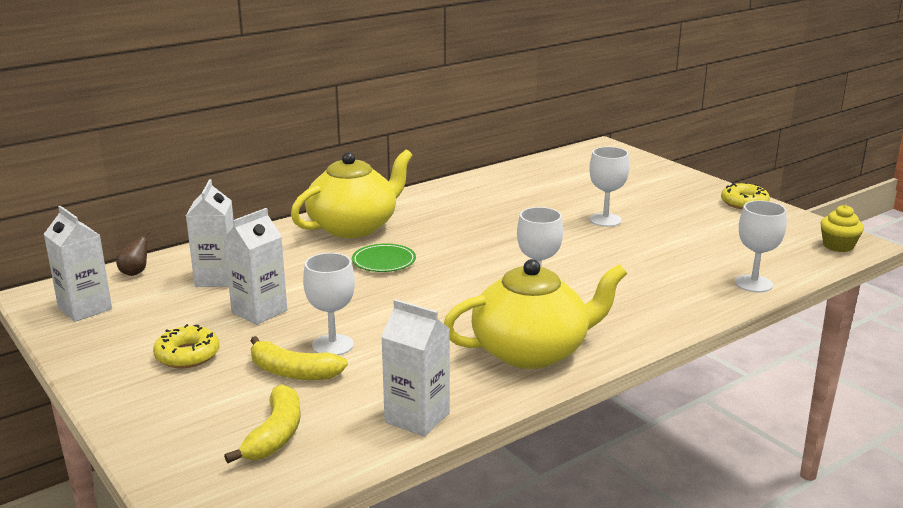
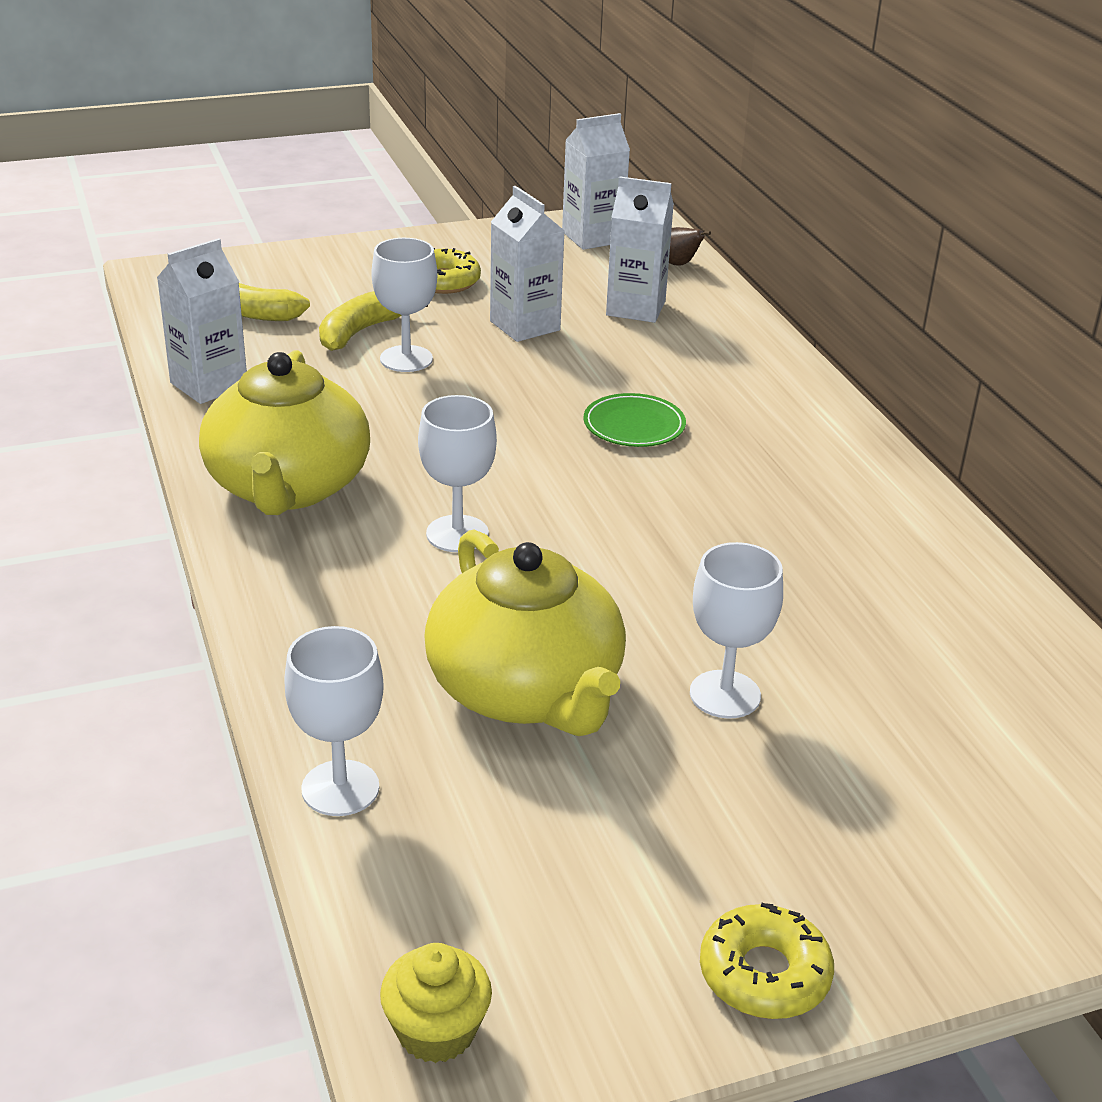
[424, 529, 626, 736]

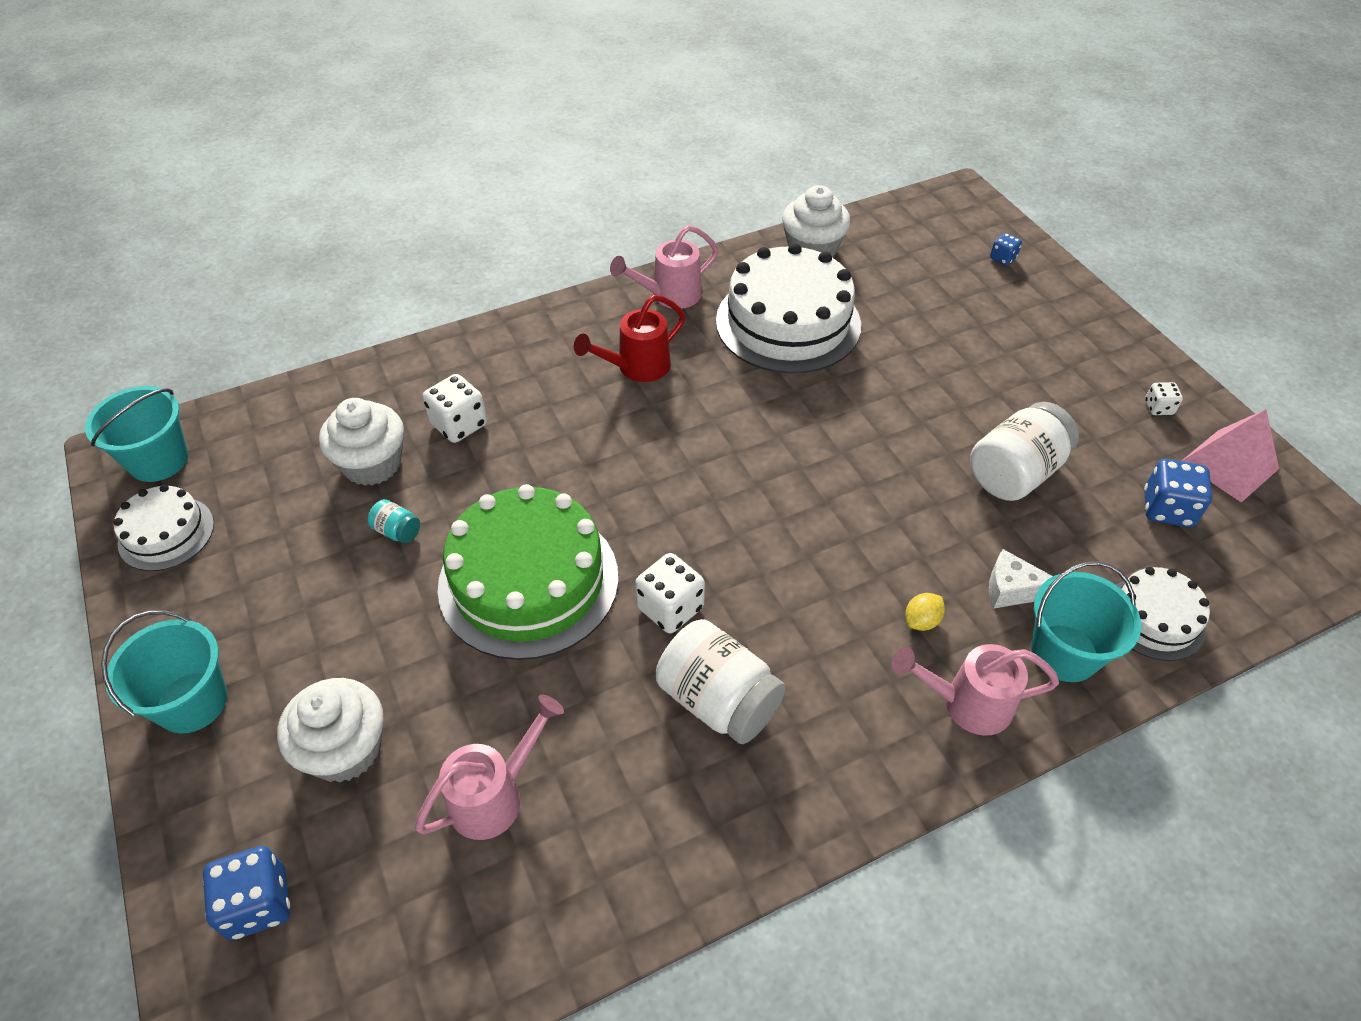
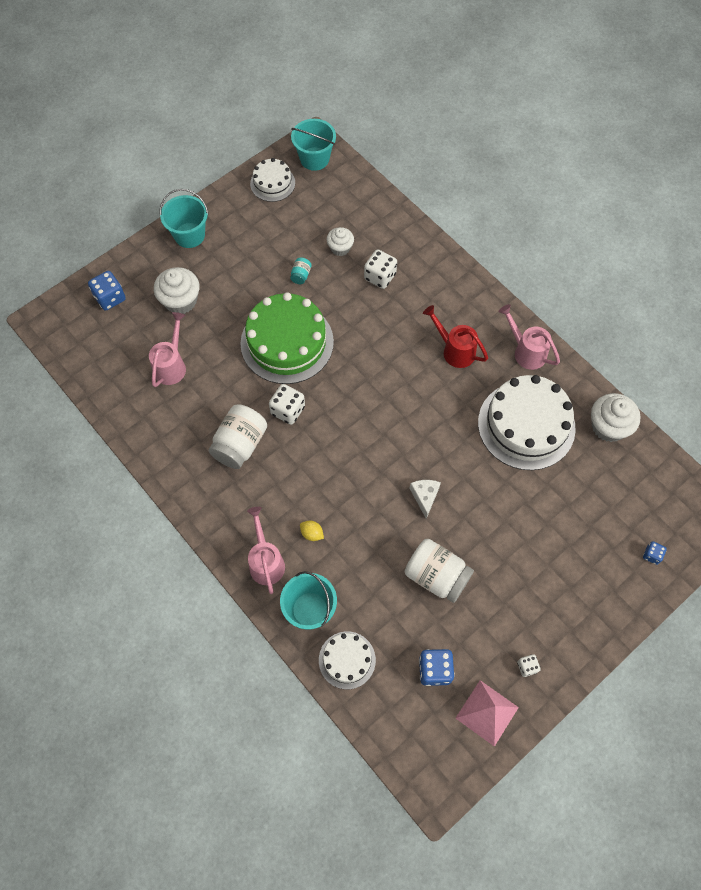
[149, 312, 186, 387]
[327, 227, 354, 256]
[409, 480, 441, 519]

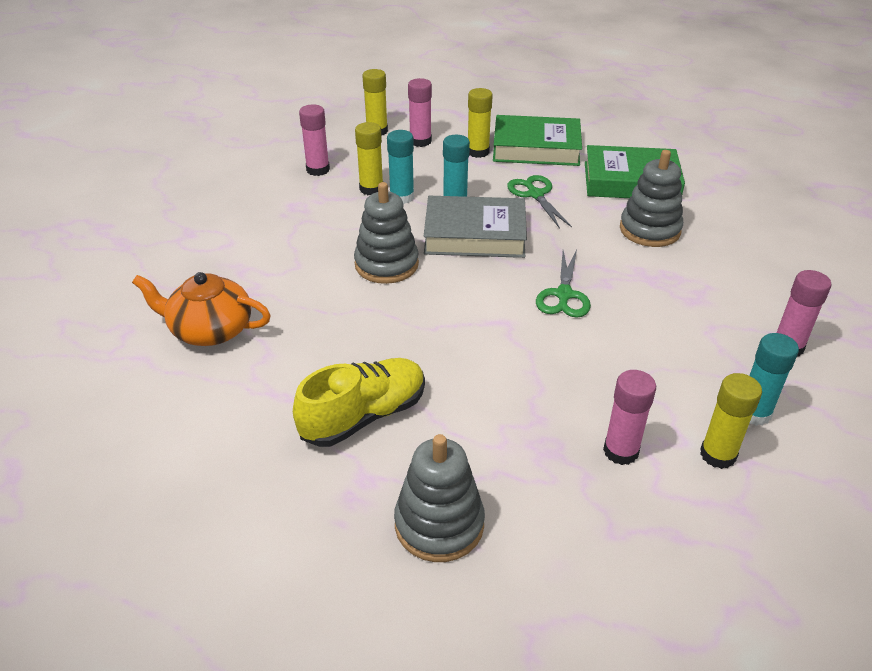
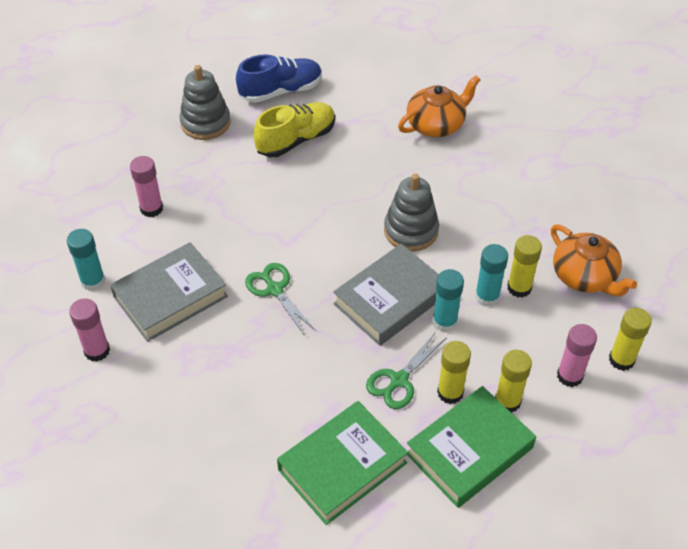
[110, 242, 228, 342]
[236, 54, 322, 103]
[254, 102, 335, 157]
[366, 332, 446, 409]
[437, 341, 471, 404]
[551, 225, 637, 297]
[620, 150, 683, 247] (first image)

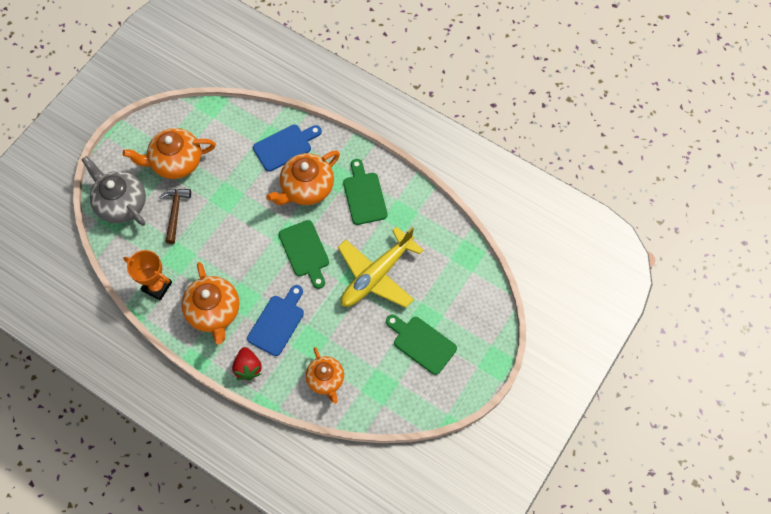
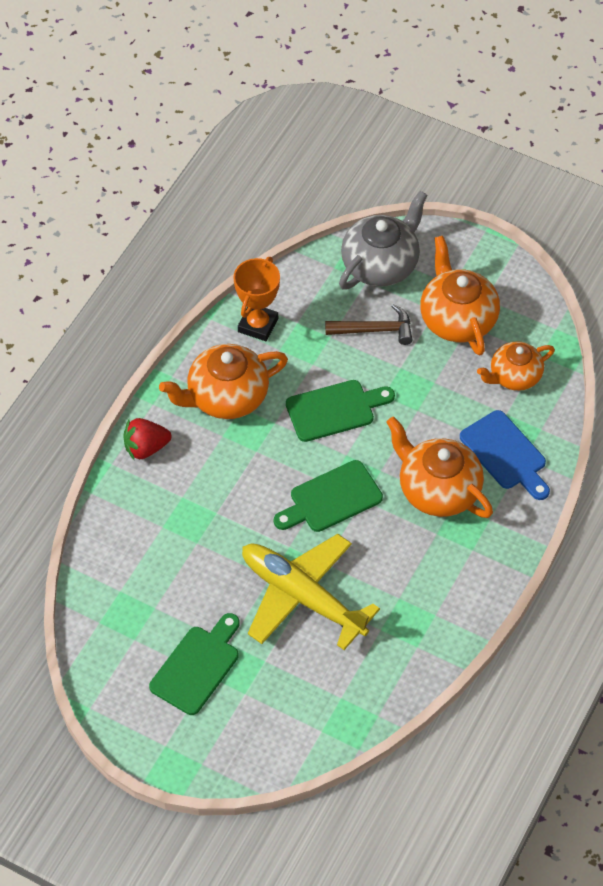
[286, 380, 395, 442]
[477, 341, 555, 391]
[247, 285, 304, 356] (first image)

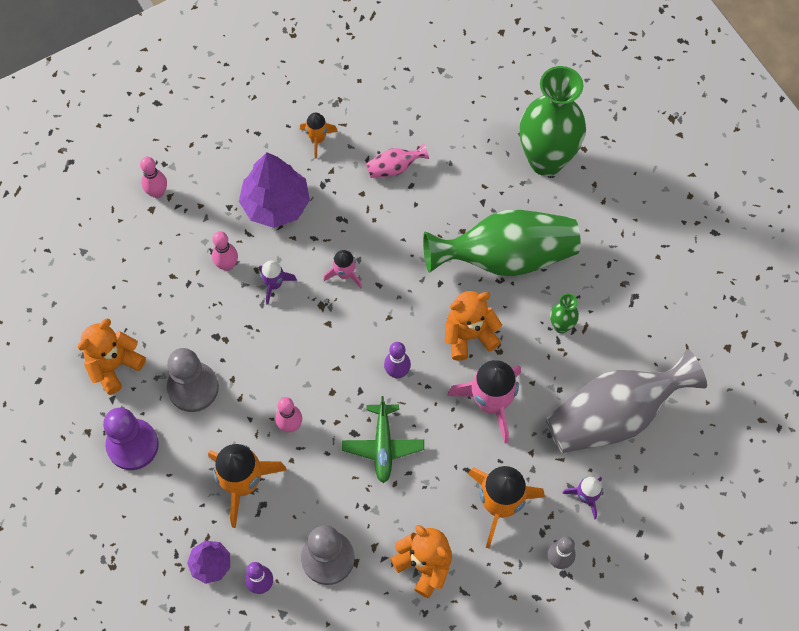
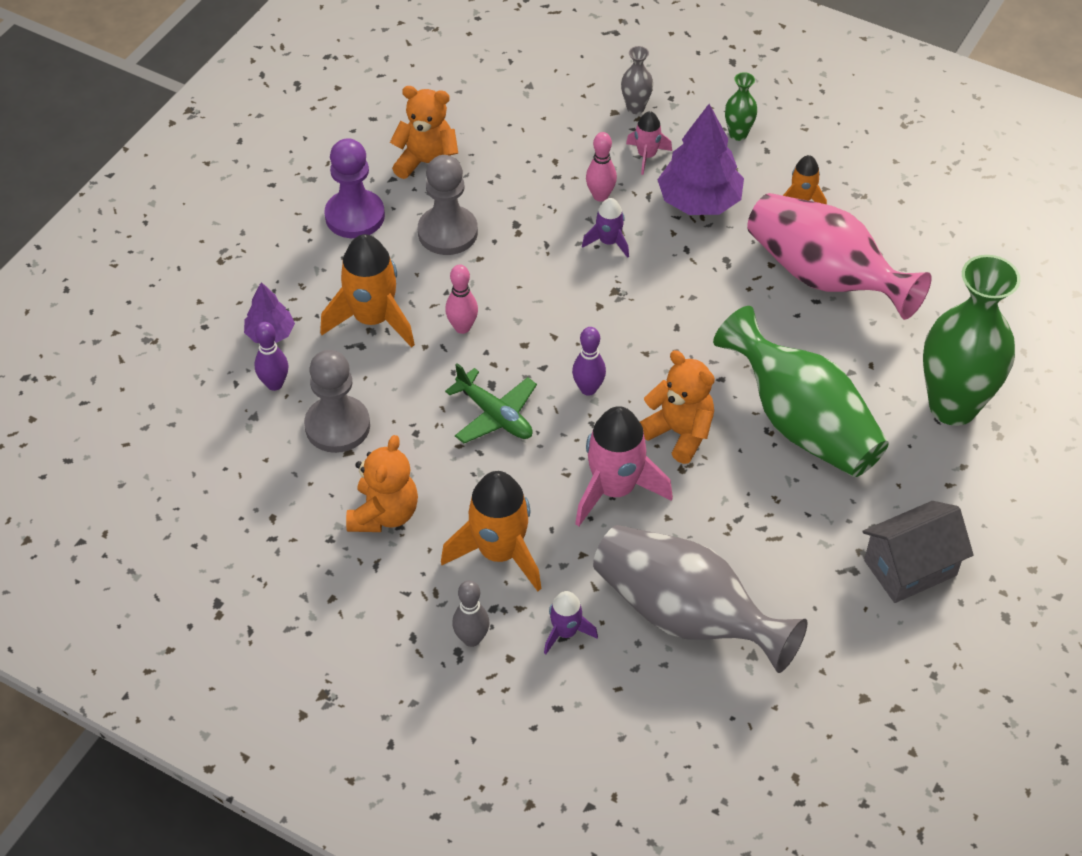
[445, 363, 537, 443]
[621, 46, 653, 114]
[626, 111, 672, 175]
[725, 72, 758, 141]
[747, 193, 932, 320]
[862, 501, 974, 603]

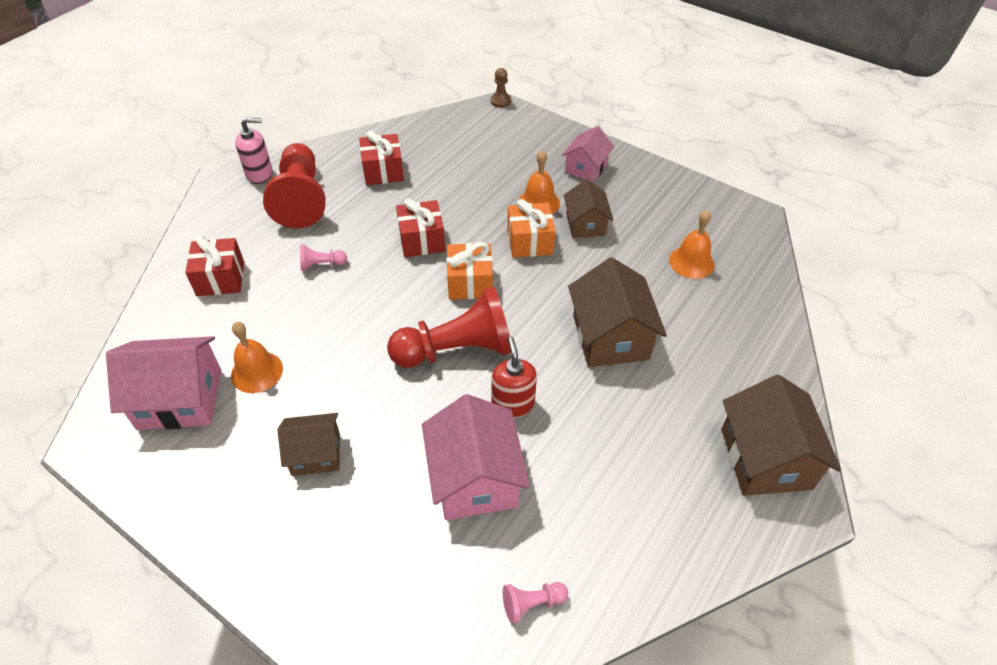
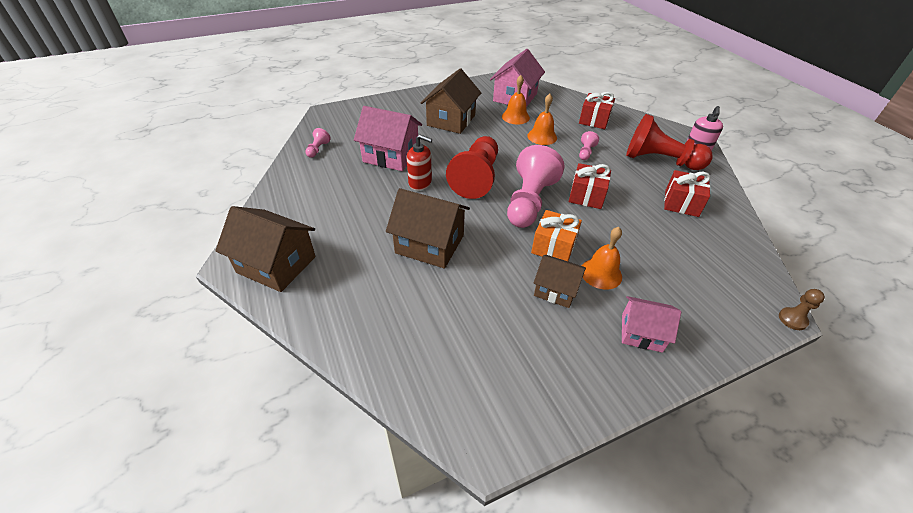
[421, 69, 481, 134]
[507, 145, 565, 228]
[527, 94, 557, 145]
[622, 296, 681, 353]

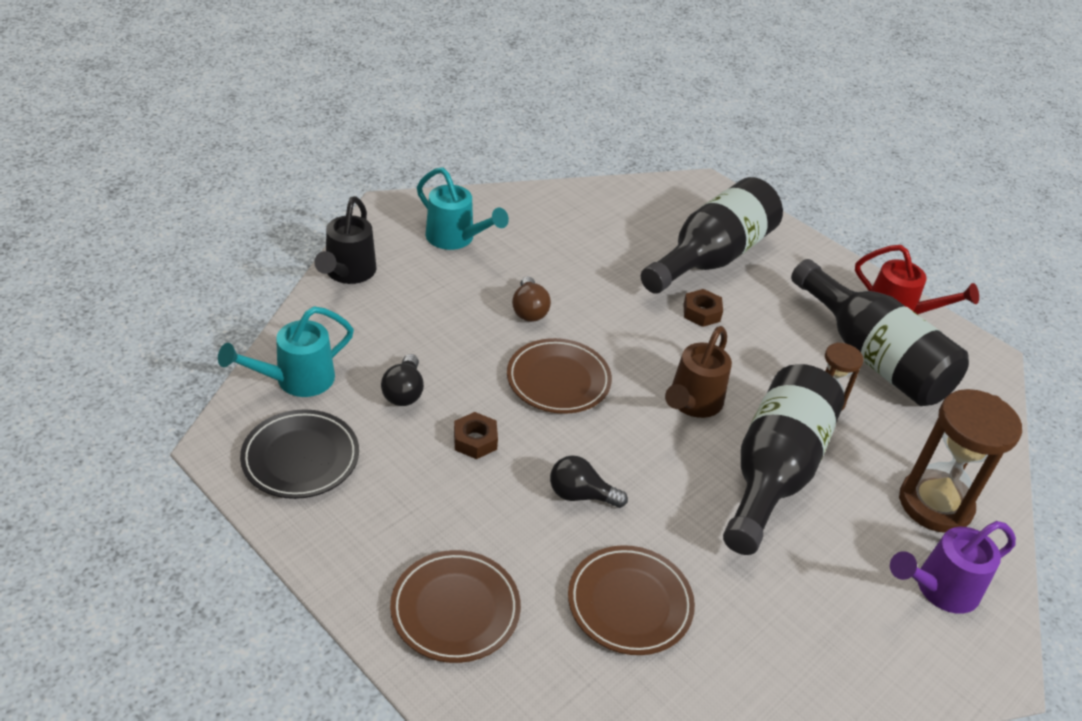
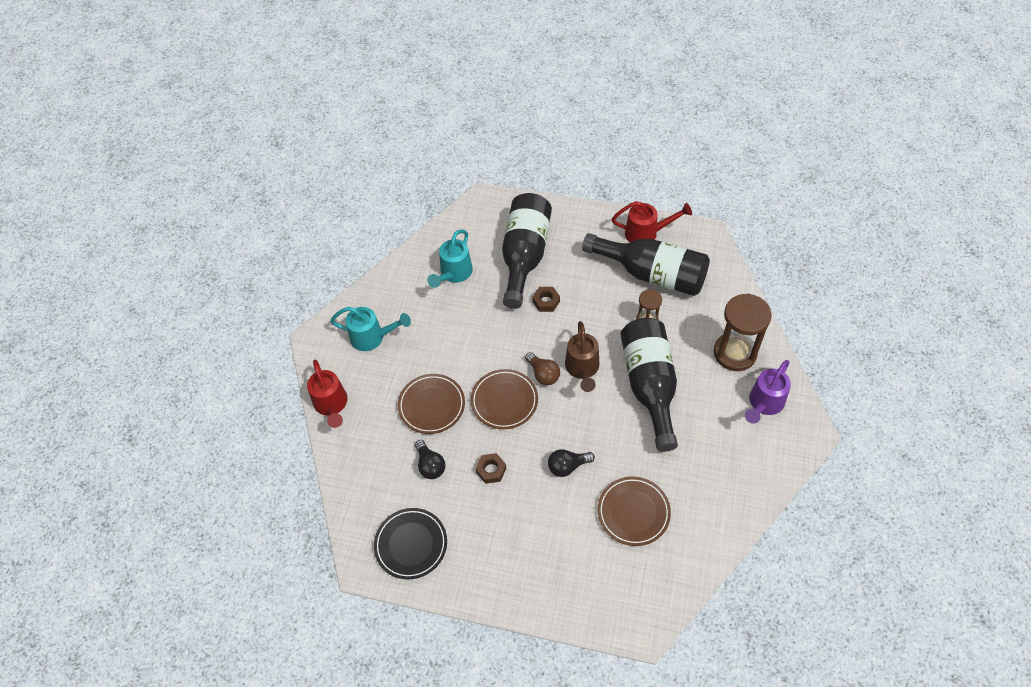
[307, 360, 348, 428]
[398, 374, 465, 434]
[428, 229, 473, 288]
[525, 352, 560, 385]

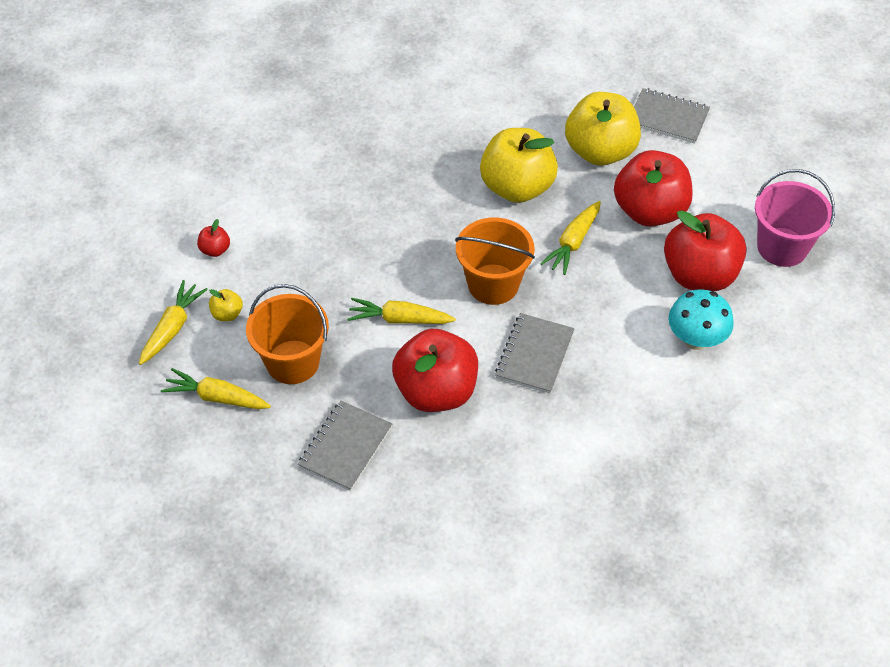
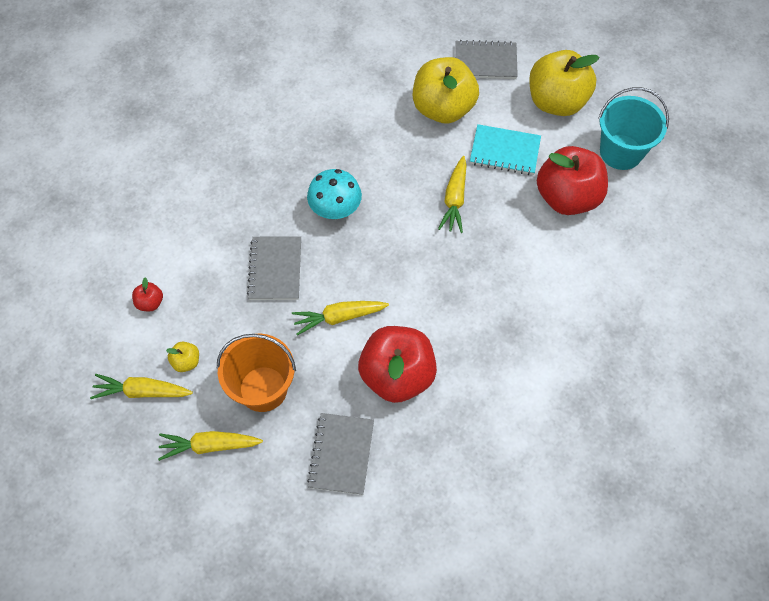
[90, 374, 193, 399]
[247, 236, 301, 300]
[307, 169, 362, 219]
[470, 124, 541, 175]
[529, 50, 599, 116]
[598, 87, 669, 170]
[455, 218, 535, 305] (first image)

